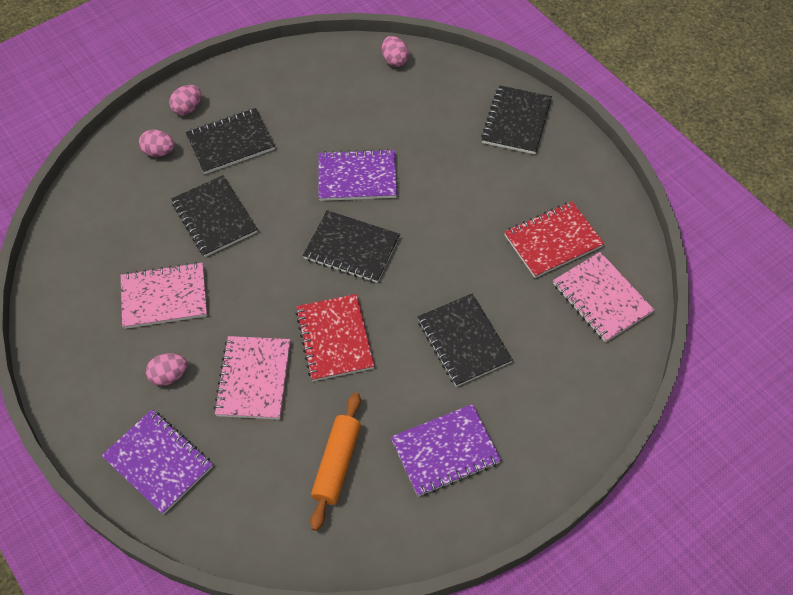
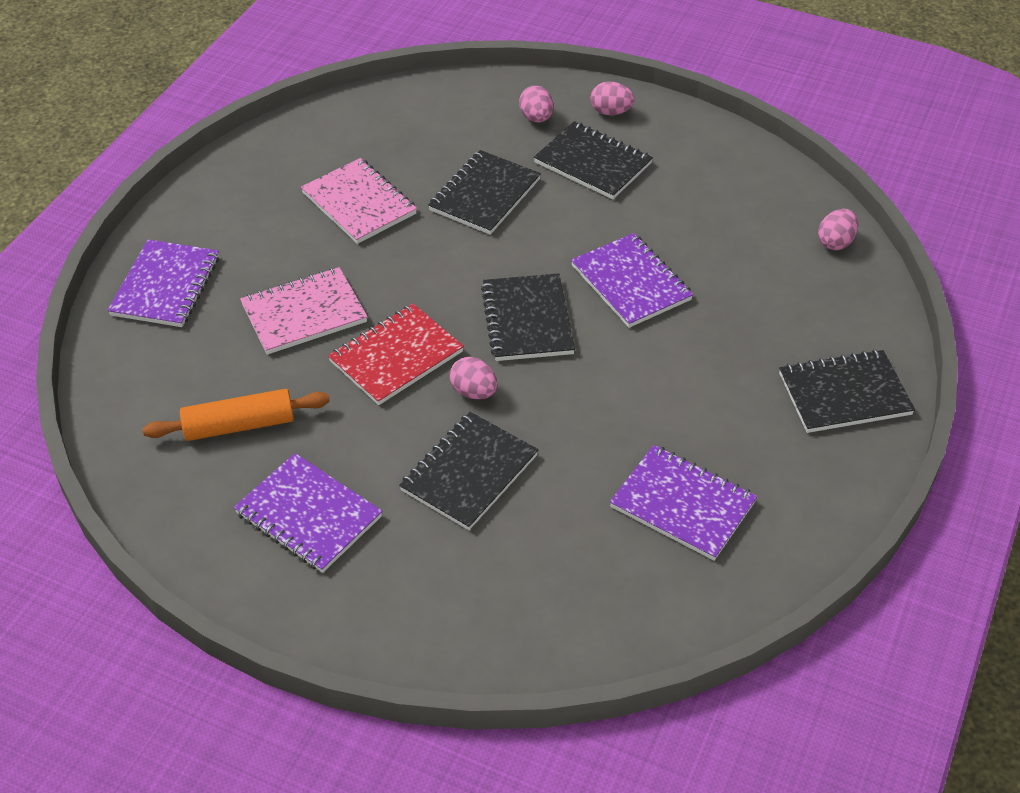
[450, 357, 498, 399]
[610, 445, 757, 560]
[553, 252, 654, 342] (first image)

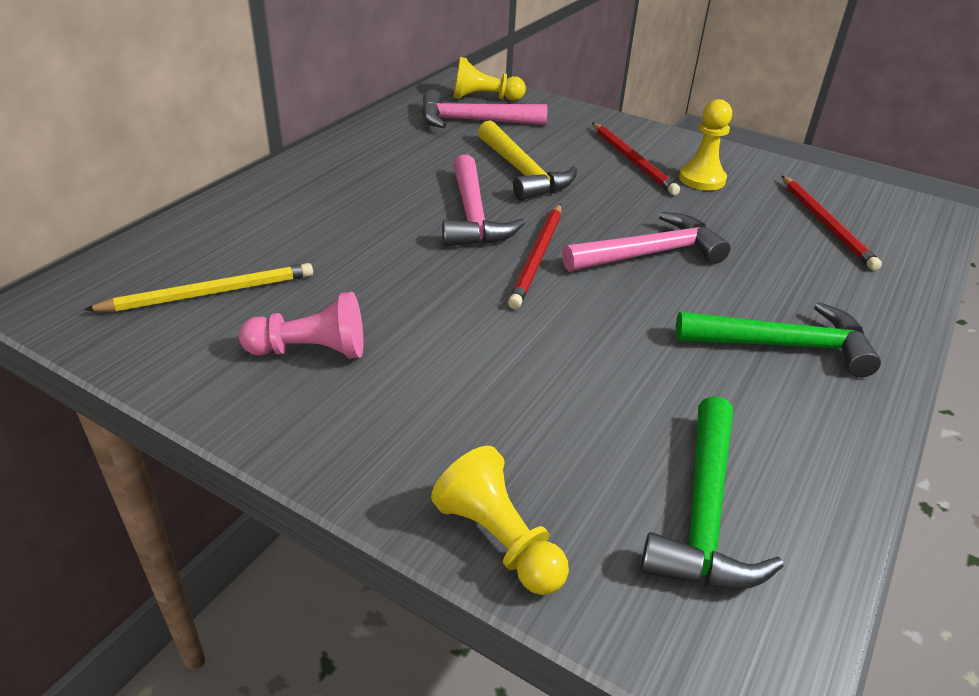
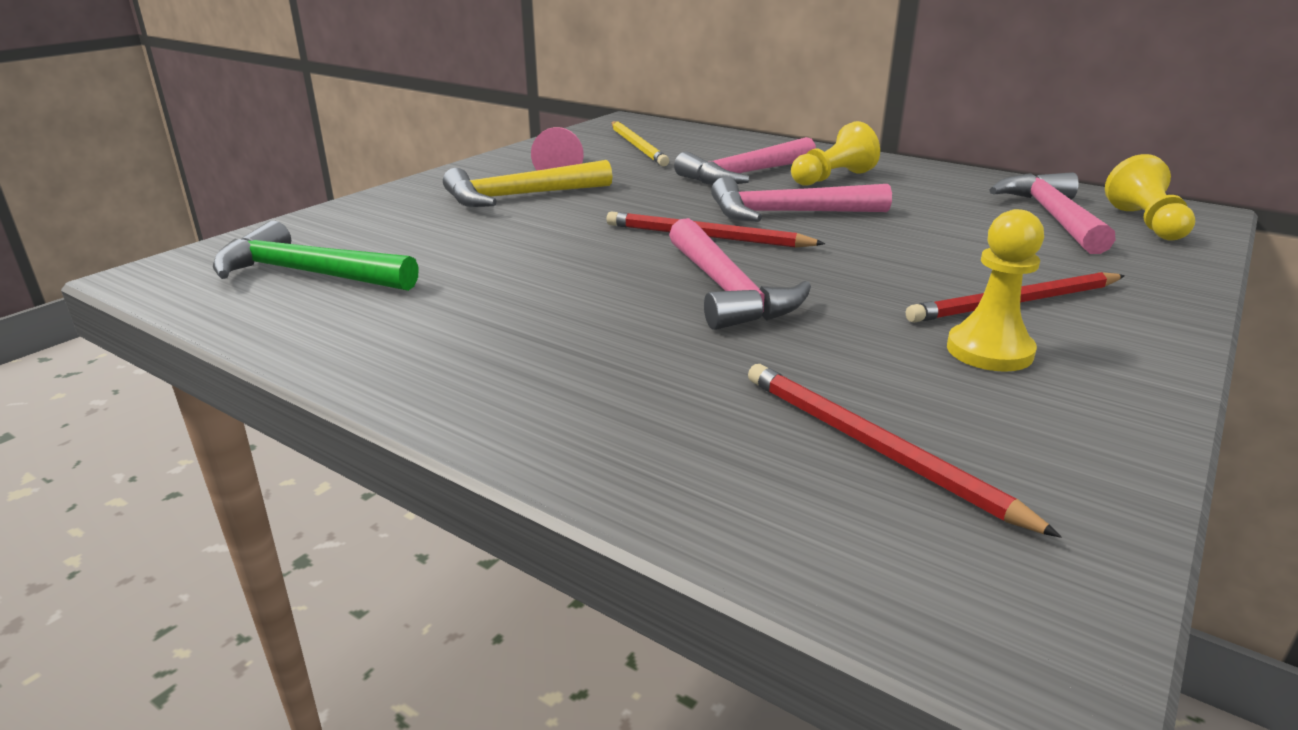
[443, 160, 613, 207]
[674, 137, 816, 185]
[748, 364, 1061, 538]
[791, 121, 880, 186]
[675, 302, 881, 377] (first image)

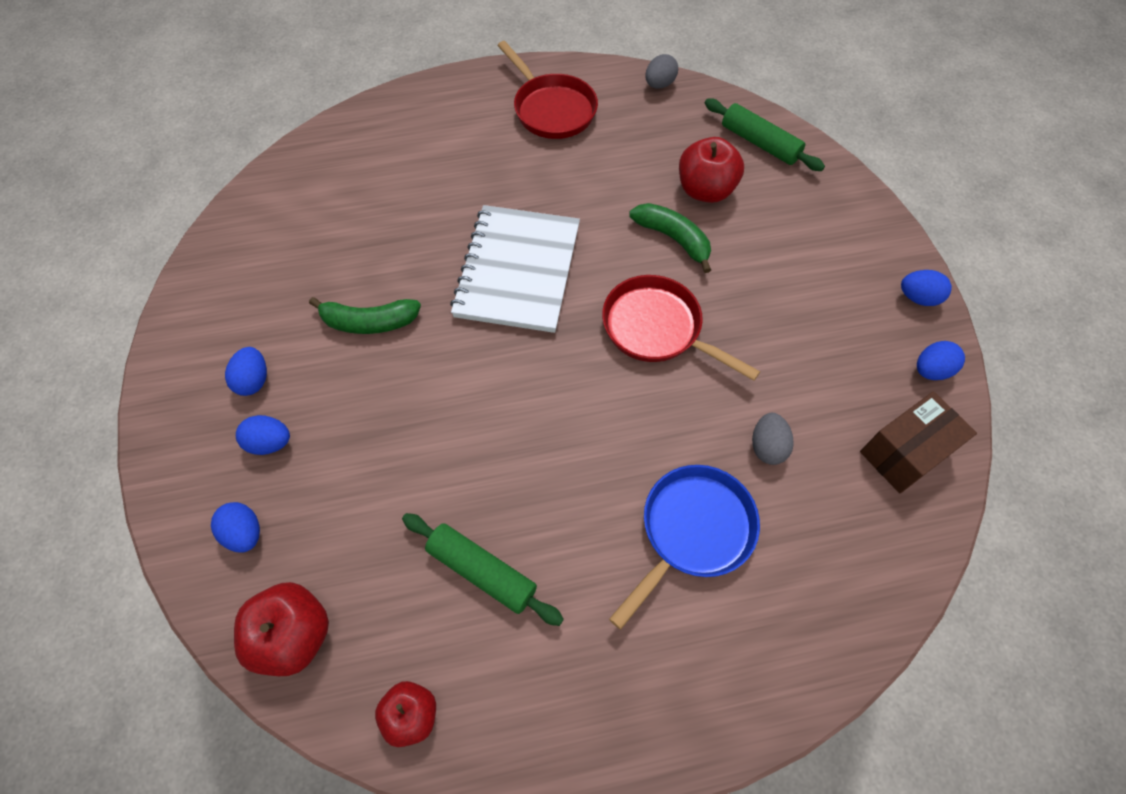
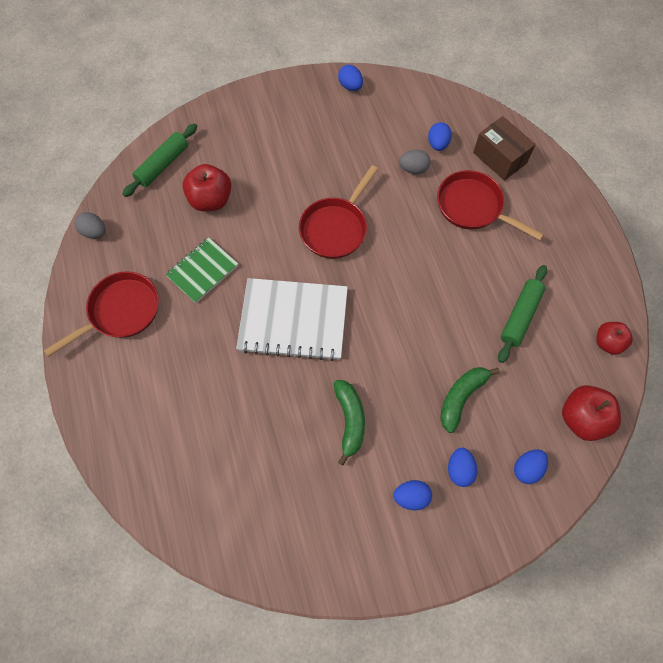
[165, 237, 238, 303]
[428, 122, 452, 151]
[437, 170, 544, 240]
[440, 367, 500, 433]
[473, 116, 536, 181]

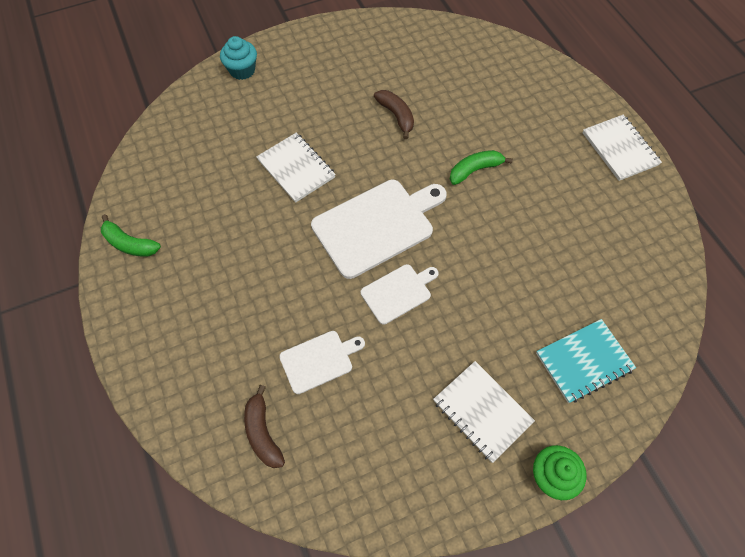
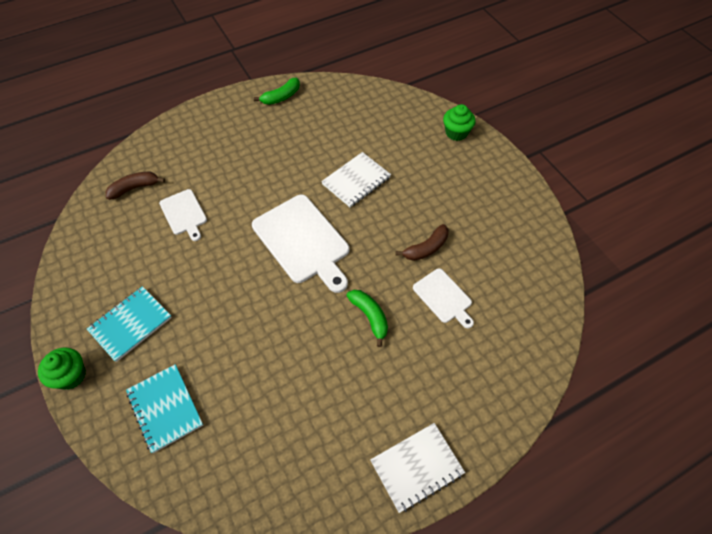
[87, 286, 172, 362]
[254, 78, 300, 105]
[413, 268, 474, 328]
[443, 104, 476, 141]

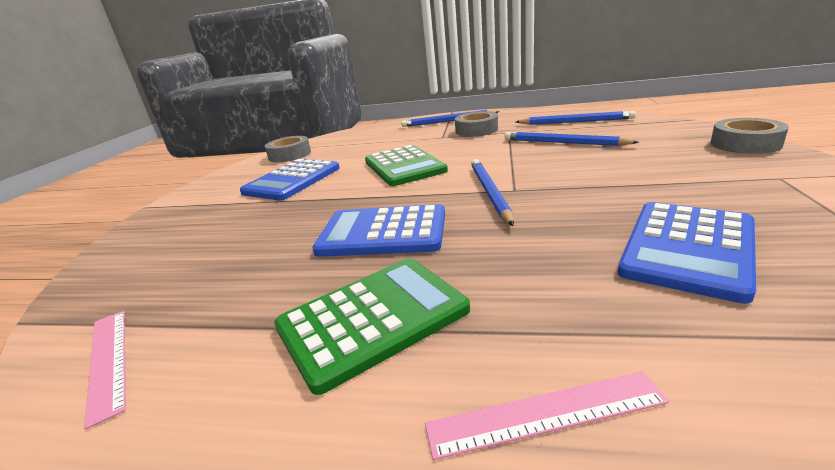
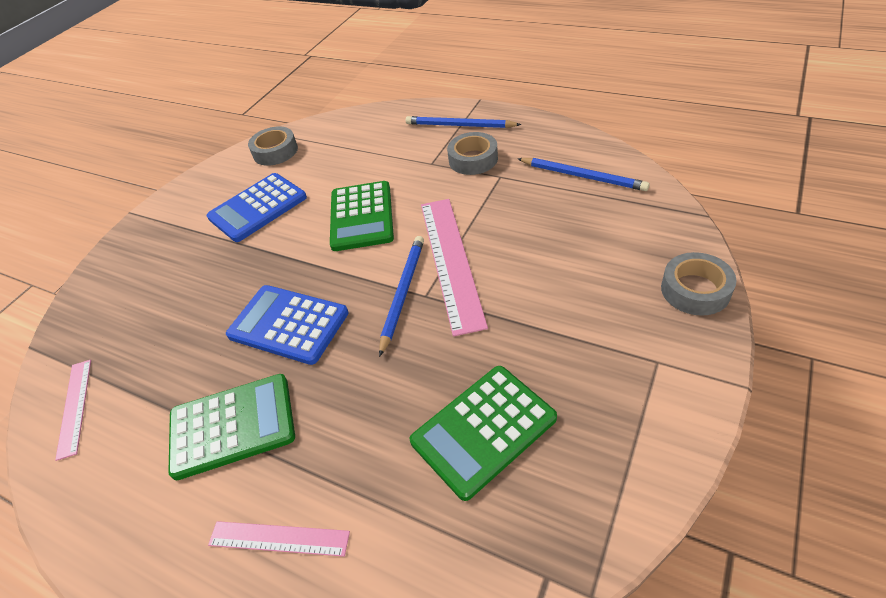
[410, 366, 557, 501]
[421, 199, 488, 336]
[504, 132, 639, 146] (first image)

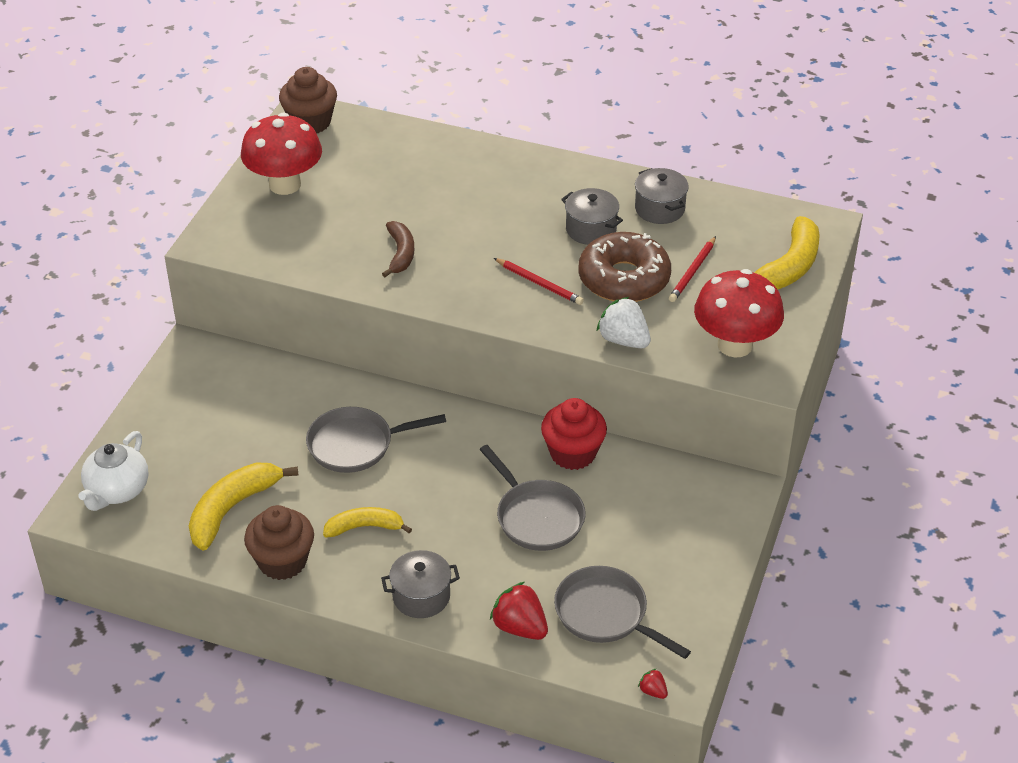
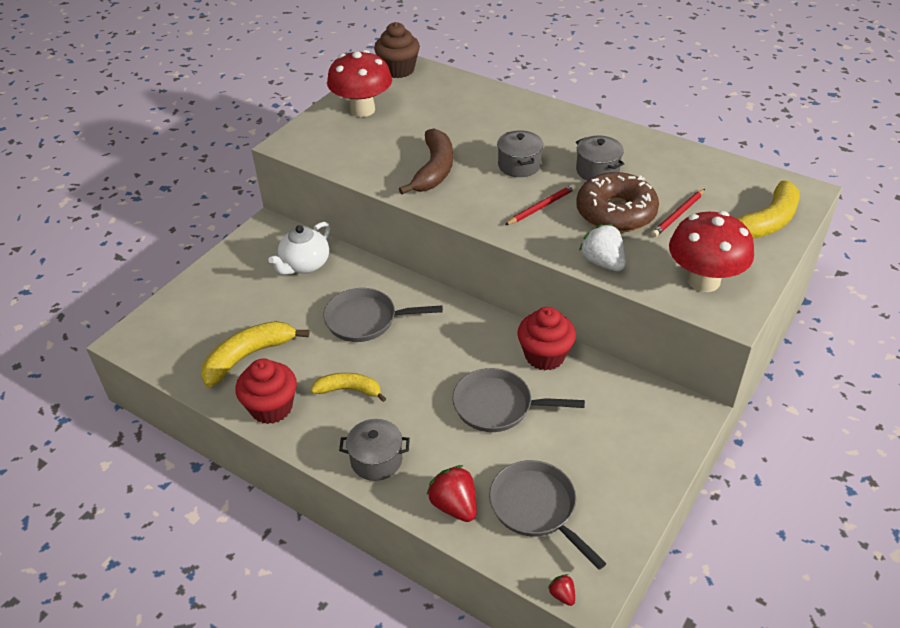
[235, 358, 297, 424]
[269, 222, 331, 275]
[399, 128, 453, 194]
[452, 368, 585, 432]
[497, 130, 543, 177]
[505, 184, 576, 225]

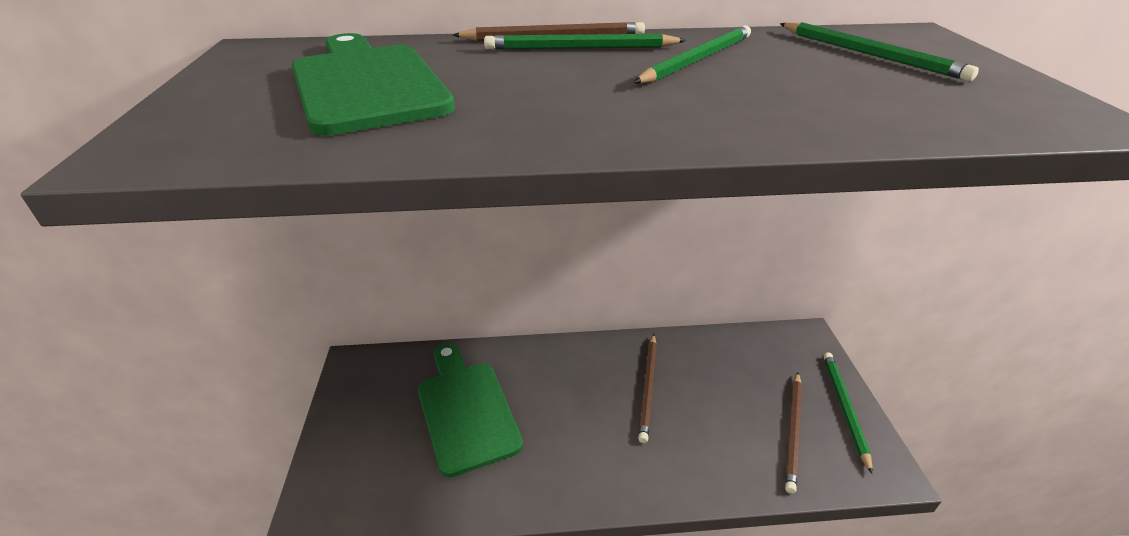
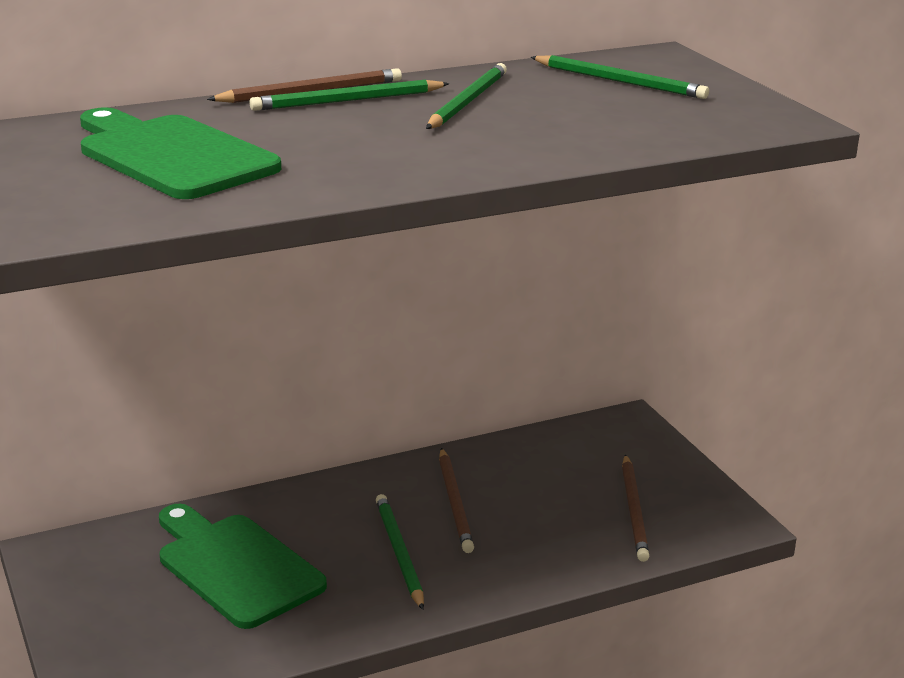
[376, 494, 424, 610]

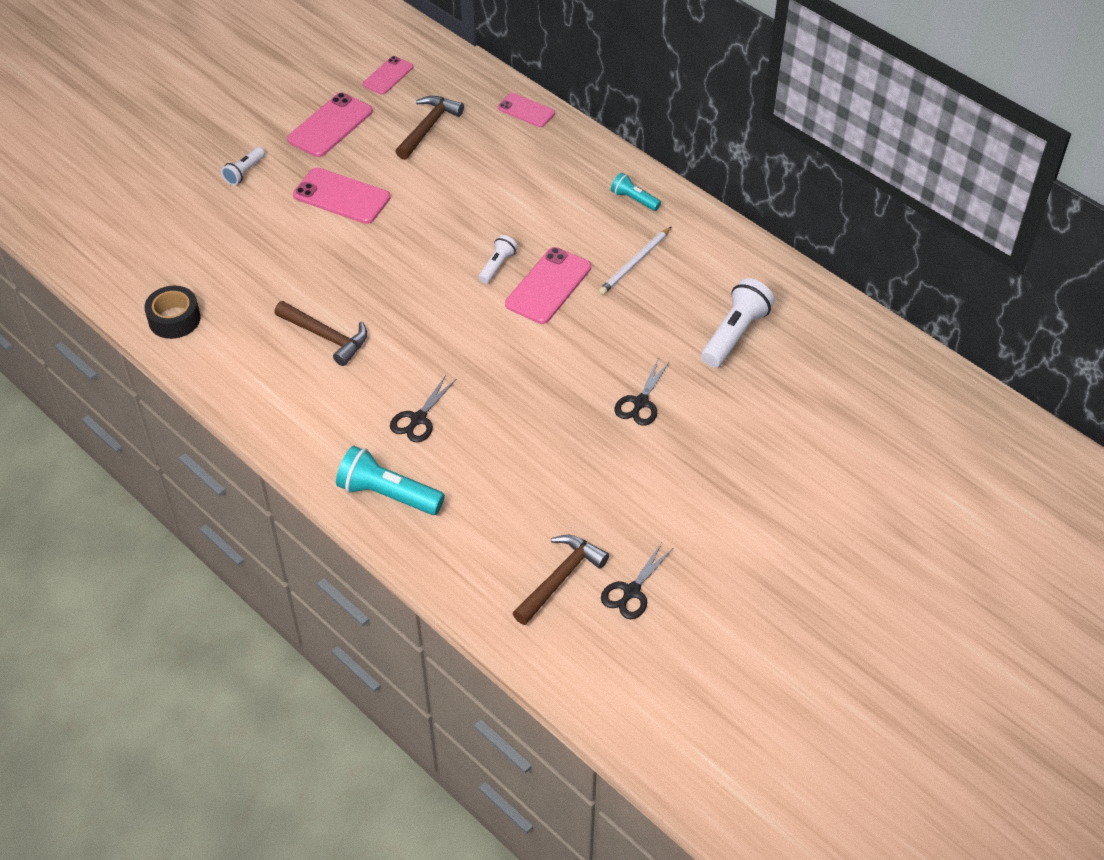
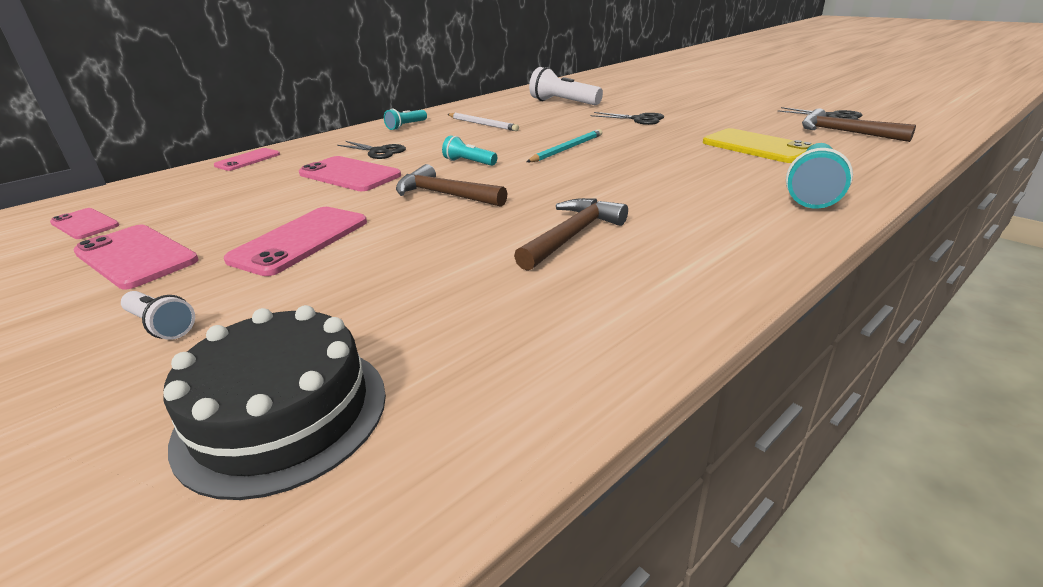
[163, 305, 386, 500]
[299, 156, 401, 191]
[337, 141, 406, 159]
[396, 164, 507, 207]
[442, 135, 497, 166]
[527, 129, 602, 162]
[703, 128, 813, 163]
[144, 286, 201, 339] (first image)

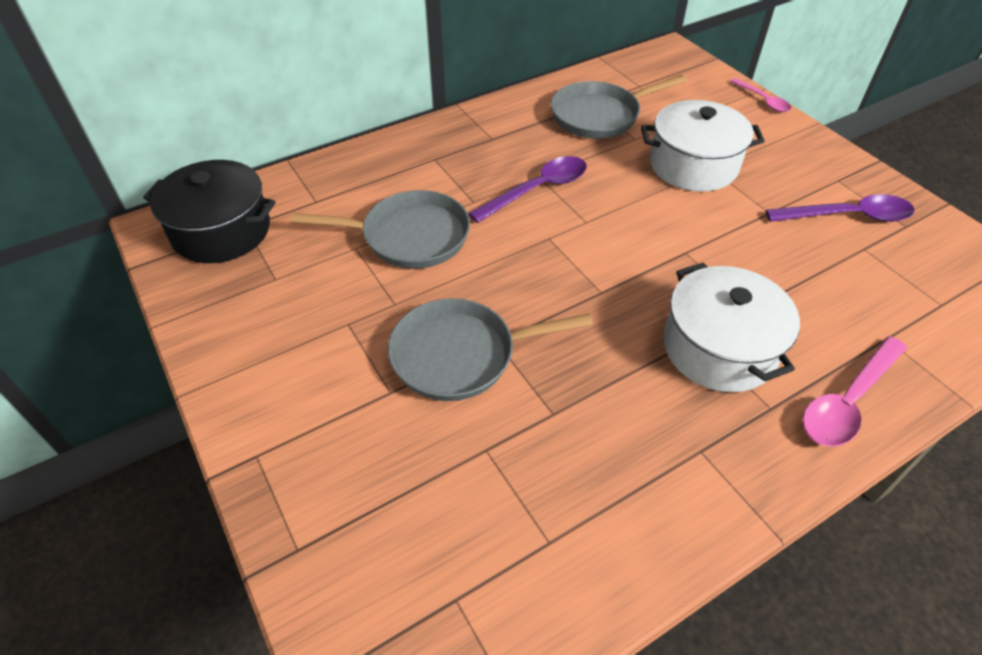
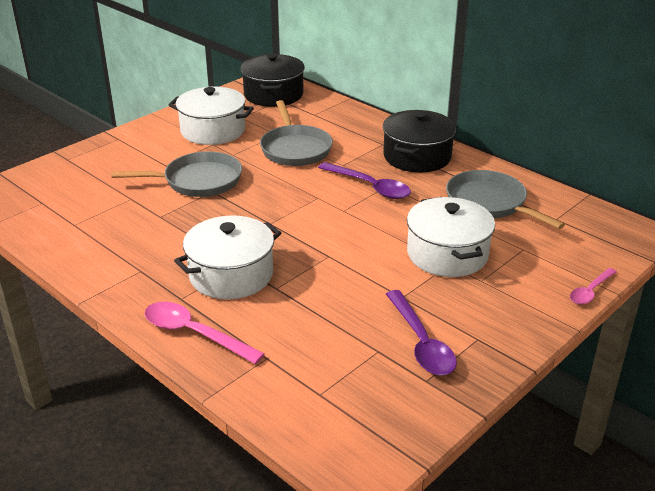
[111, 151, 242, 197]
[169, 87, 254, 145]
[383, 110, 456, 172]

